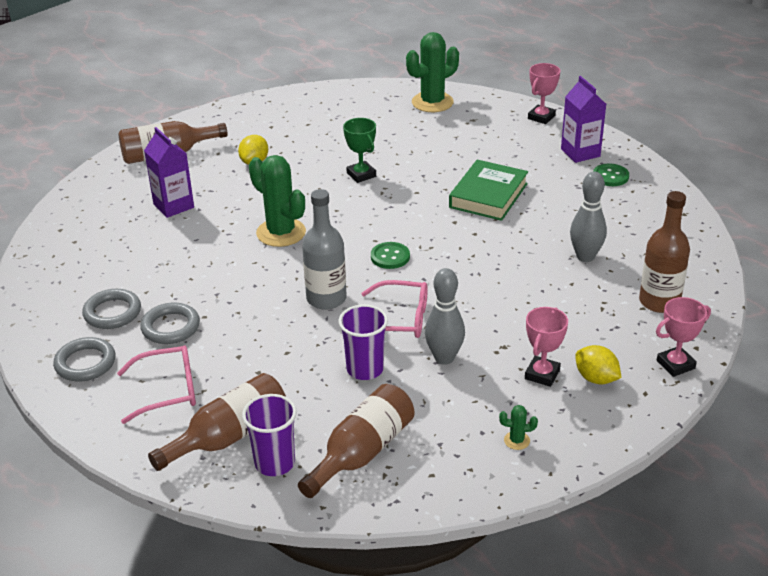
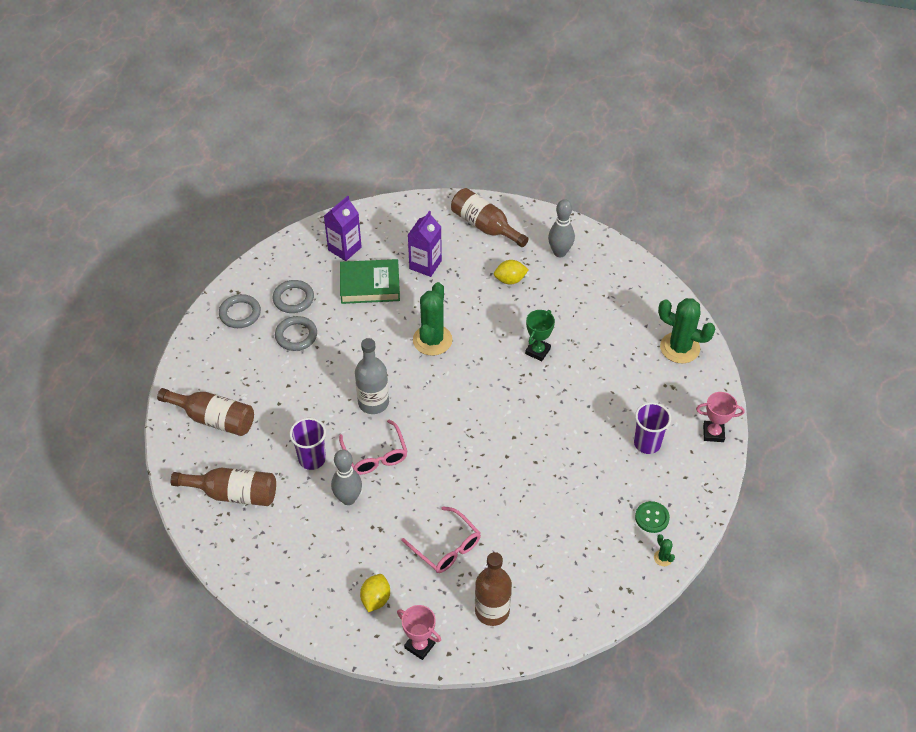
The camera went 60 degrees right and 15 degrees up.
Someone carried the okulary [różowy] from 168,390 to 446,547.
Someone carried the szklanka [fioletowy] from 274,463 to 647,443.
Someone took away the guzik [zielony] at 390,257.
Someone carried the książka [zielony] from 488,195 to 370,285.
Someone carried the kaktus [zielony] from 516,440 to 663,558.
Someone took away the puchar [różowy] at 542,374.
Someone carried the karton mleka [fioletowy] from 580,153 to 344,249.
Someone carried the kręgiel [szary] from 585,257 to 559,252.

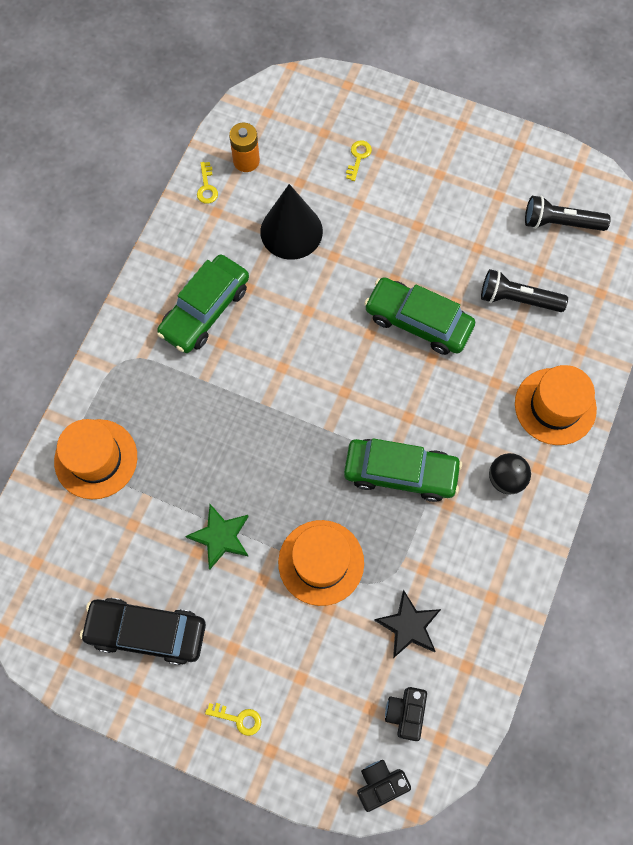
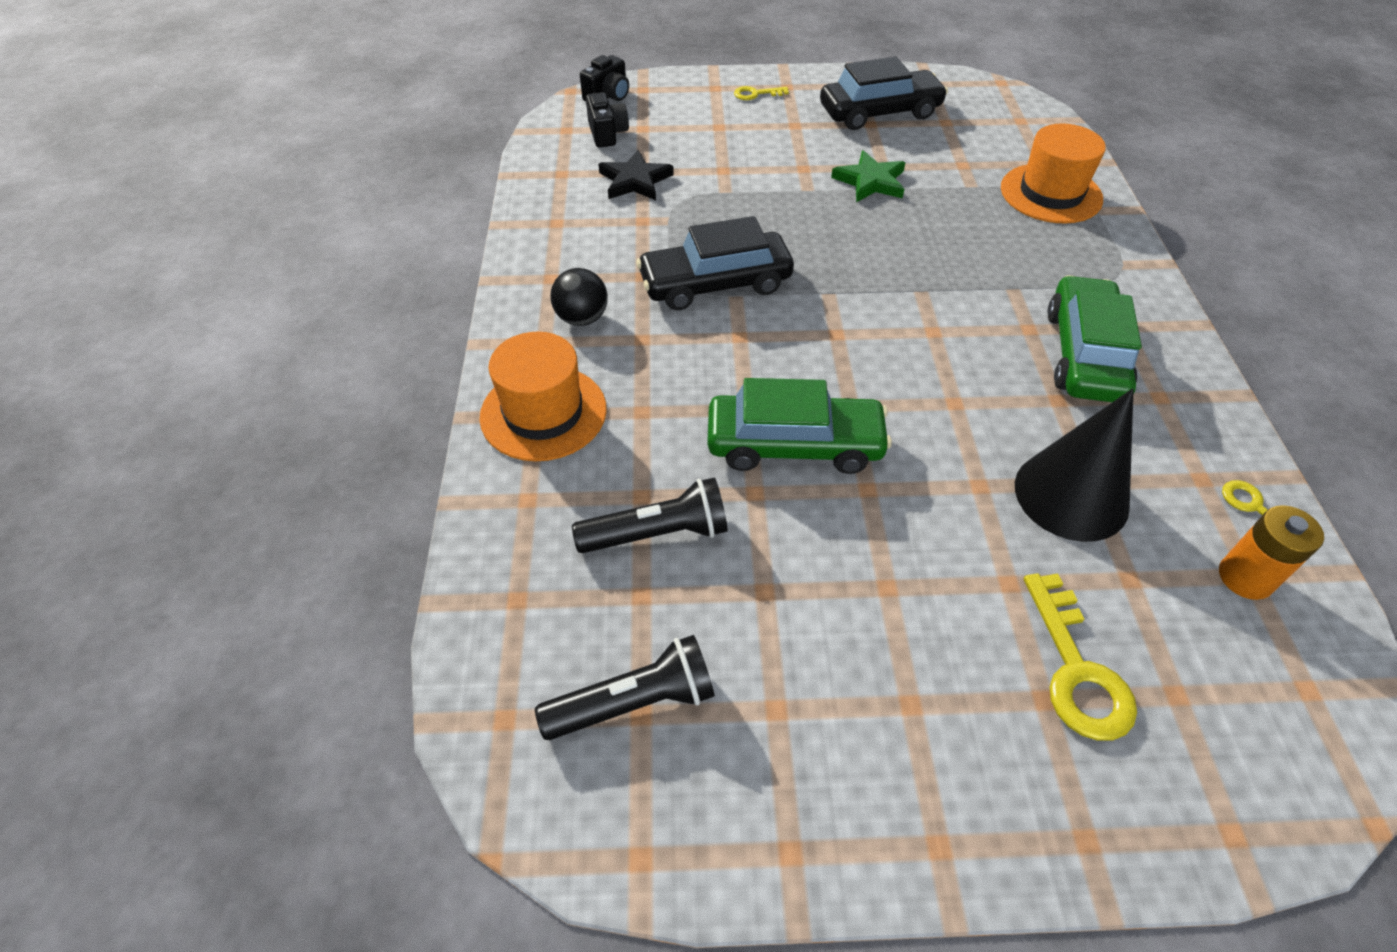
The camera went 155 degrees right and 20 degrees down.
Someone took away the kapelusz [pomarańczowy] at 321,562.
Someone repainted the samochód [zielony] at 400,473, which became the samochód [czarny] at 715,284.
Someone scaled the klucz [żółty] at 358,157 by 1.84.

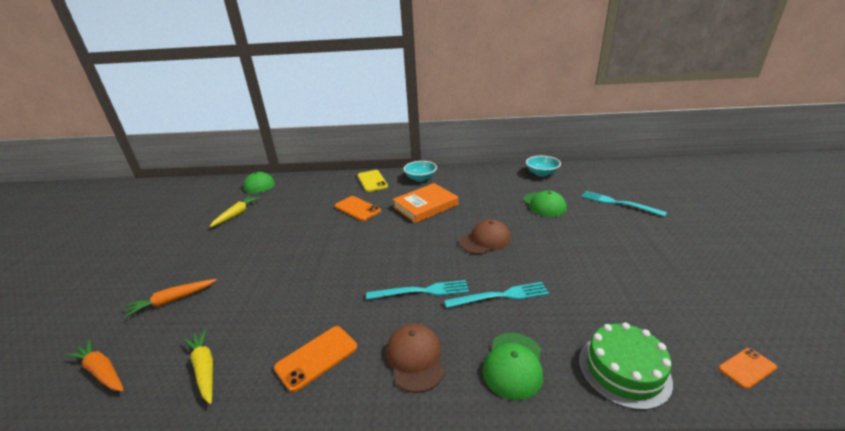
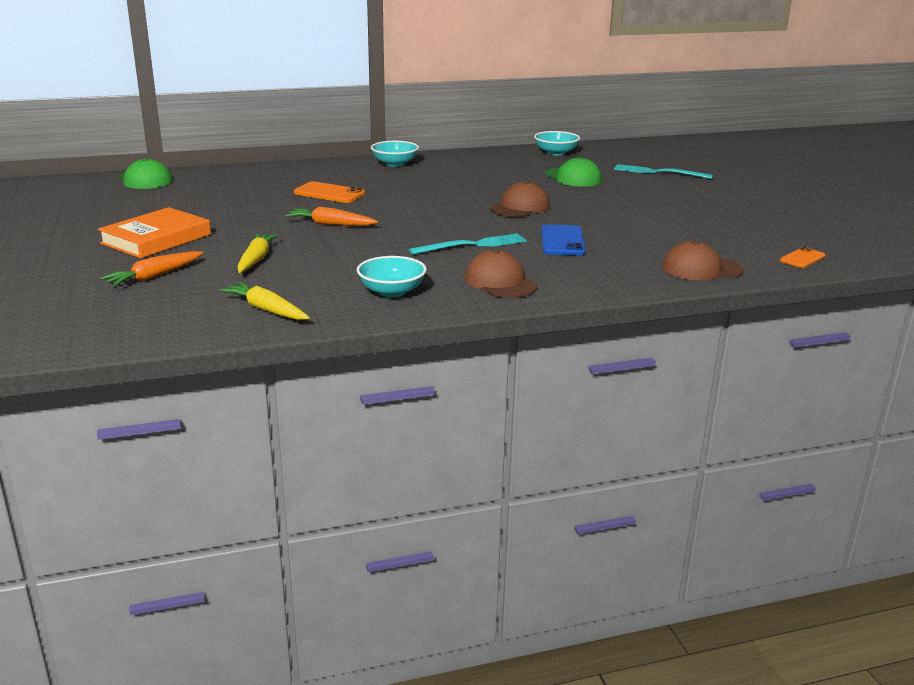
The camera went 20 degrees left and 5 degrees down.
Someone carried the marchewka [pomarańczowy] from 102,371 to 330,224.
Someone carried the marchewka [żółty] from 237,214 to 256,259.
Someone swapped the telefon [pomarańczowy] at 317,357 for the miska [turkusowy] at 392,291.
Someone took away the telefon [żółty] at 372,181.
Someone carried the książka [pomarańczowy] from 425,206 to 156,239.
Someone swapped the widelec [turkusowy] at 500,296 for the telefon [niebieski] at 562,241.
Someone took away the czapka [zielony] at 513,365.
Someone swapped the tort [zielony] at 624,370 for the czapka [brązowy] at 701,269.

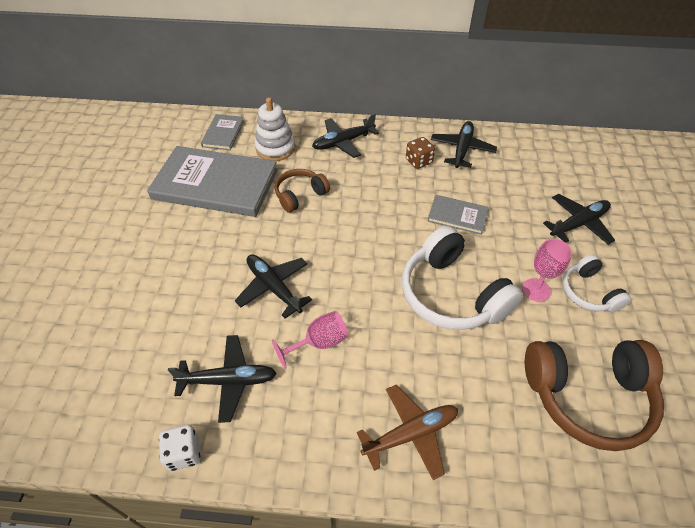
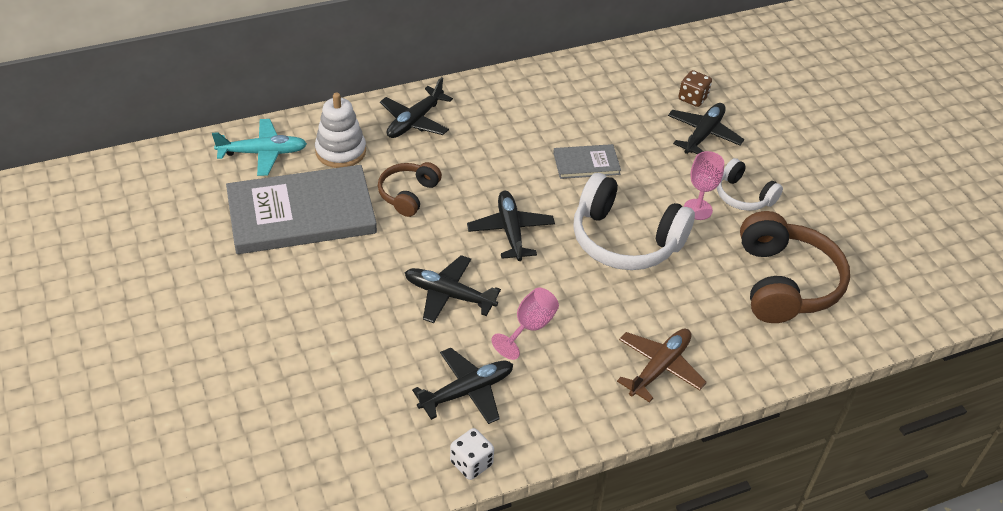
The camera went 30 degrees left and 5 degrees down.
Someone swapped the książka [szary] at 223,133 for the samolot [turkusowy] at 263,153.
Someone carried the kostka do gry [brązowy] from 418,161 to 693,98.
Someone carried the samolot [czarny] from 462,149 to 510,231.
Someone rotated the słuchawki [brązowy] at 588,396 by 60 degrees counterclockwise.

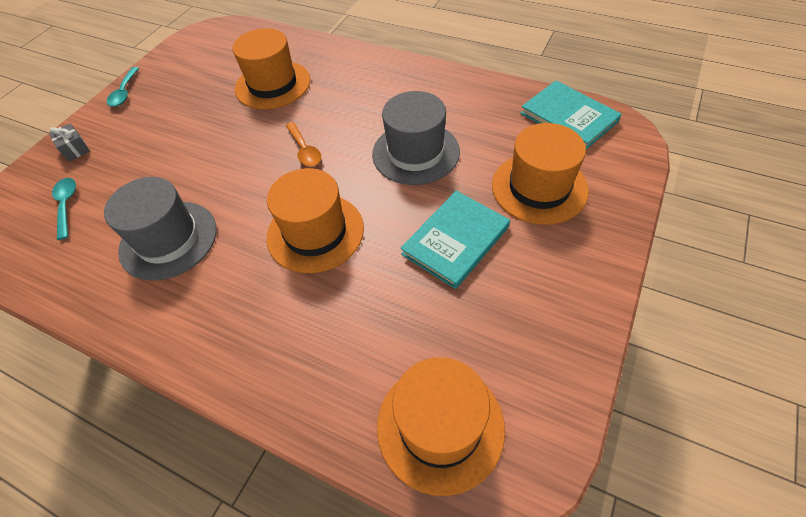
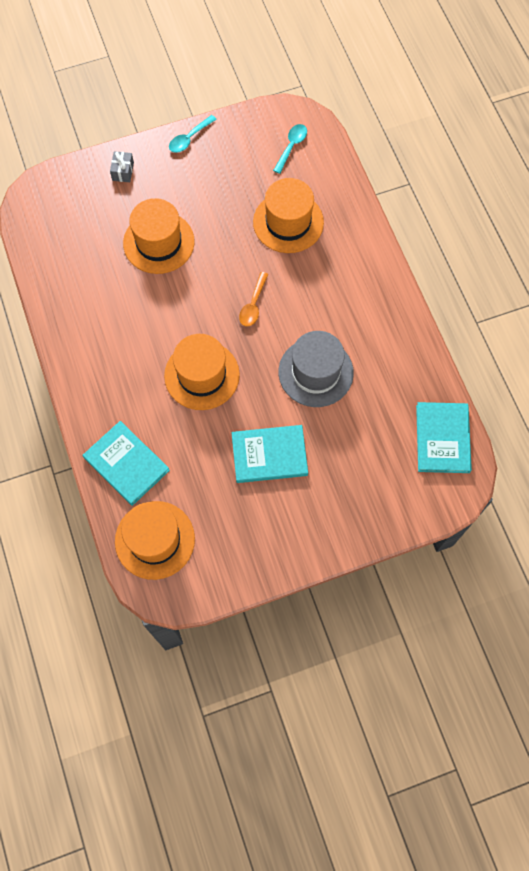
The camera went 40 degrees right and 15 degrees up.
Someone carried the łyżka [turkusowy] from 67,205 to 291,147.
Someone took away the kapelusz [szary] at 168,240.
Someone carried the kapelusz [pomarańczowy] from 539,188 to 158,242.
Someone put down the książka [turkusowy] at 126,464.

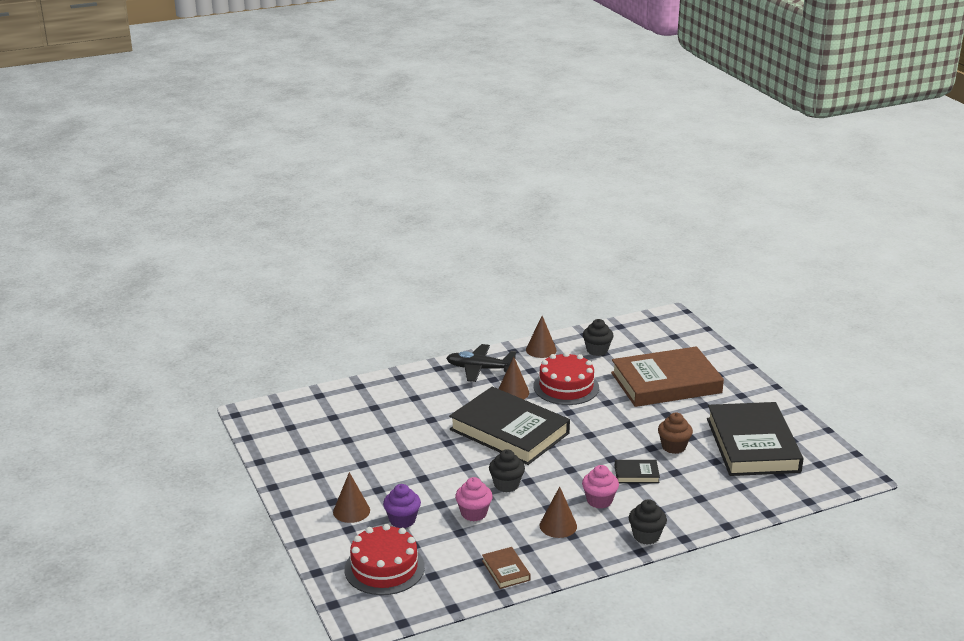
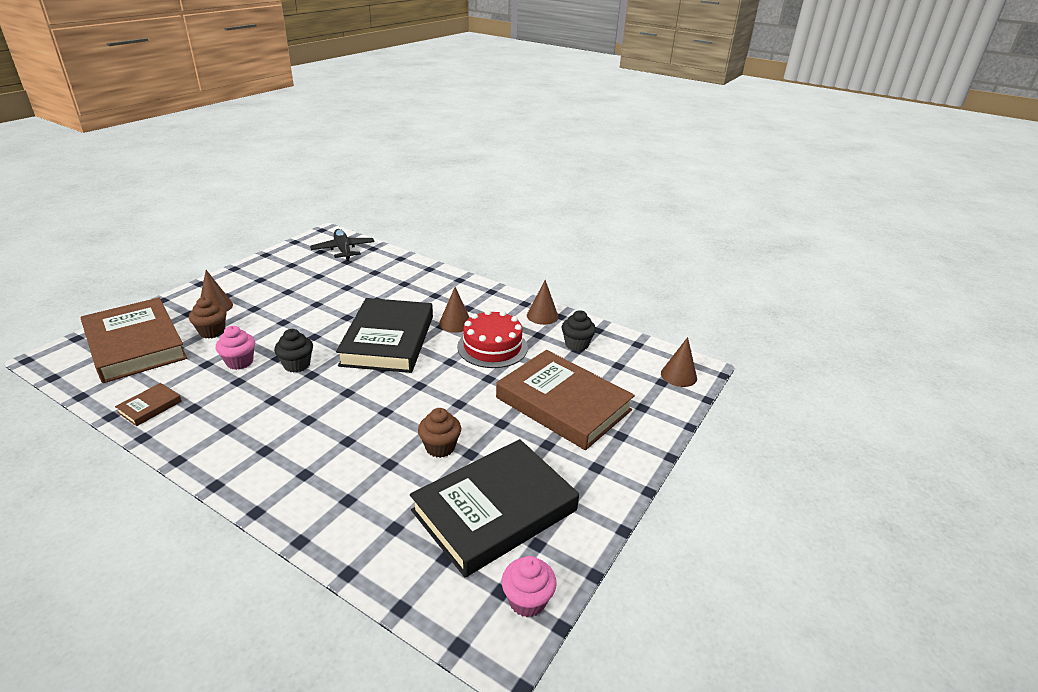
The camera went 55 degrees right and 5 degrees up.
Someone swapped the tort [czerwony] at 384,568 for the książka [brązowy] at 135,345.
Someone repainted the muffinka [fioletowy] at 402,520, which became the muffinka [brązowy] at 212,332.
Someone carried the samolot [czarny] from 480,369 to 343,250.
Someone carried the stożek [brązowy] from 558,526 to 678,375.
Someone carried the muffinka [różowy] from 599,501 to 527,601.
Someone took away the książka [czarny] at 636,474.
Someone took away the muffinka [czarny] at 646,536.

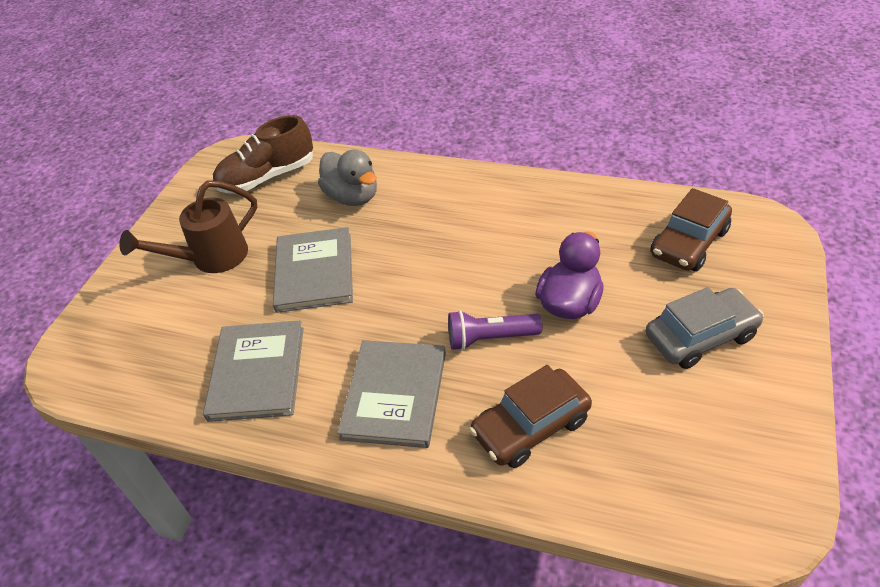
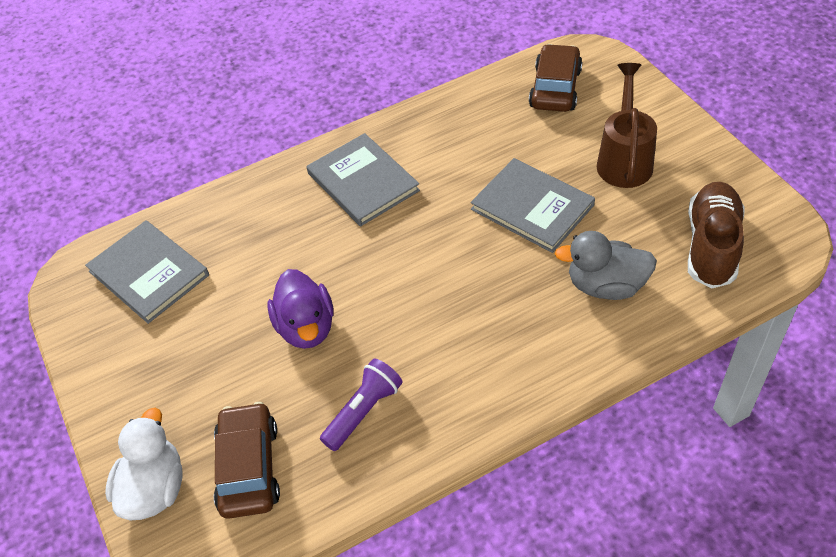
The camera went 135 degrees right and 5 degrees up.
Someone carried the książka [szary] from 257,372 to 149,273.
Someone carried the latarka [fioletowy] from 490,338 to 363,411.
Someone carried the samochód [brązowy] from 530,426 to 555,88.
Someone took away the samochód [szary] at 700,336.
Someone put down the kaczka [biały] at 154,489.

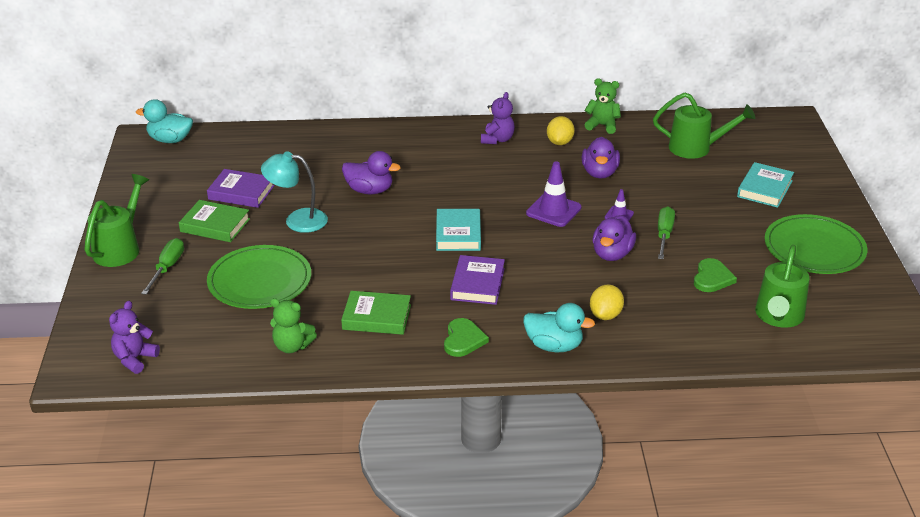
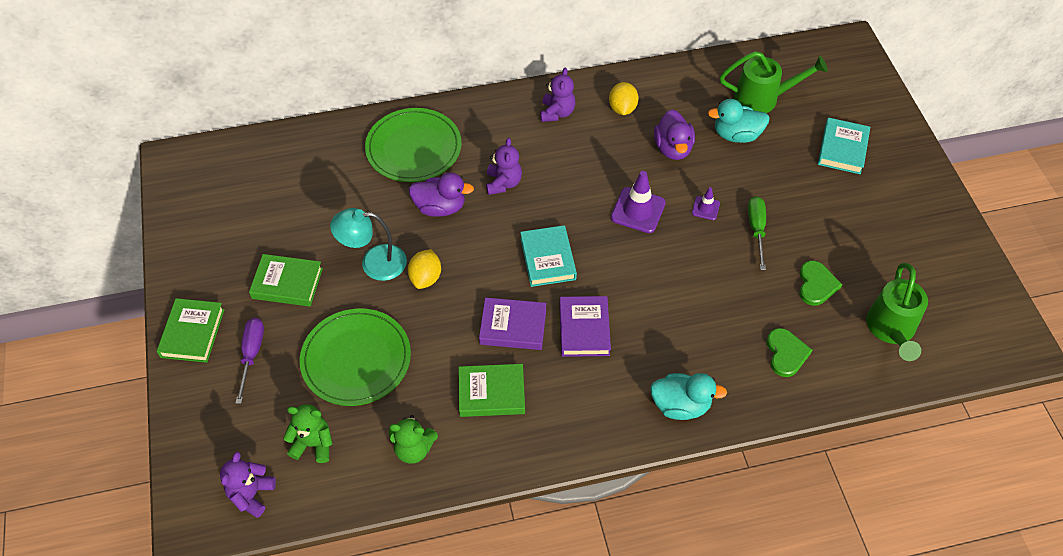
The camera went 10 degrees left and 20 degrees up.
Someone swapped the konewka [zielony] at 120,248 for the książka [zielony] at 192,333.
Someone carried the kaczka [turkusowy] from 170,140 to 736,135.
Someone repainted the śrubokręt [zielony] at 167,268, which became the śrubokręt [fioletowy] at 252,355.
Someone carried the książka [fioletowy] from 241,192 to 513,326.
Someone carried the serce [zielony] from 463,339 to 786,353.
Someone carried the miś [zielony] from 602,125 to 313,444.
Someone carried the cytryna [żółty] from 605,315 to 426,278.
Someone took away the kaczka [fioletowy] at 612,254.
Someone carried the talerz [zielony] from 814,248 to 413,148.
Someone put down the miś [fioletowy] at 503,183.

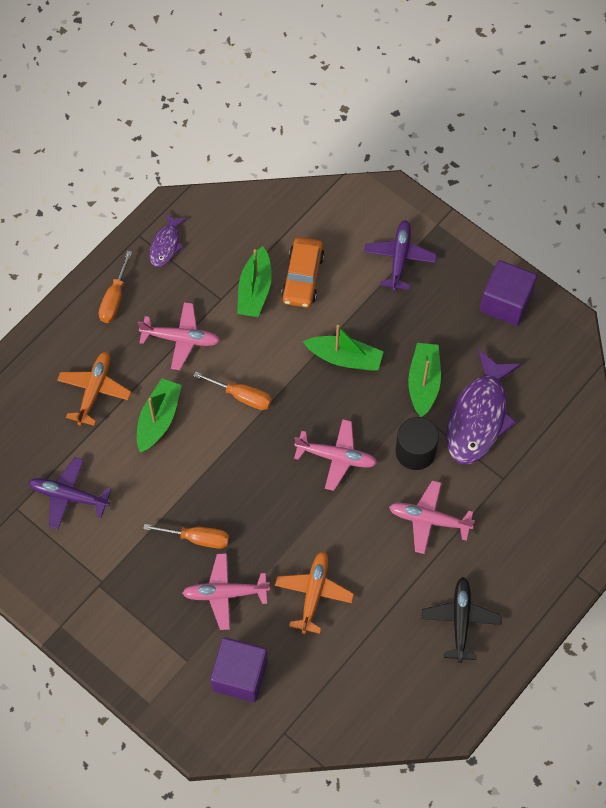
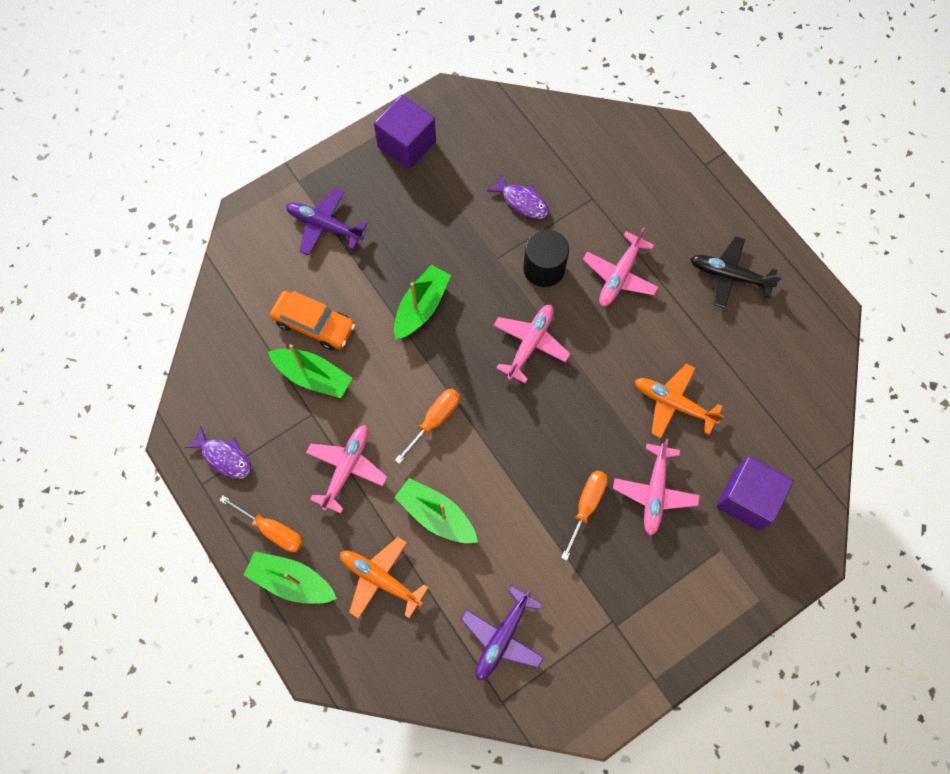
The camera went 75 degrees left and 5 degrees up.
Someone carried the łódka [zielony] from 423,382 to 291,581.
Someone scaled the ryba [fioletowy] at 479,416 by 0.51.

